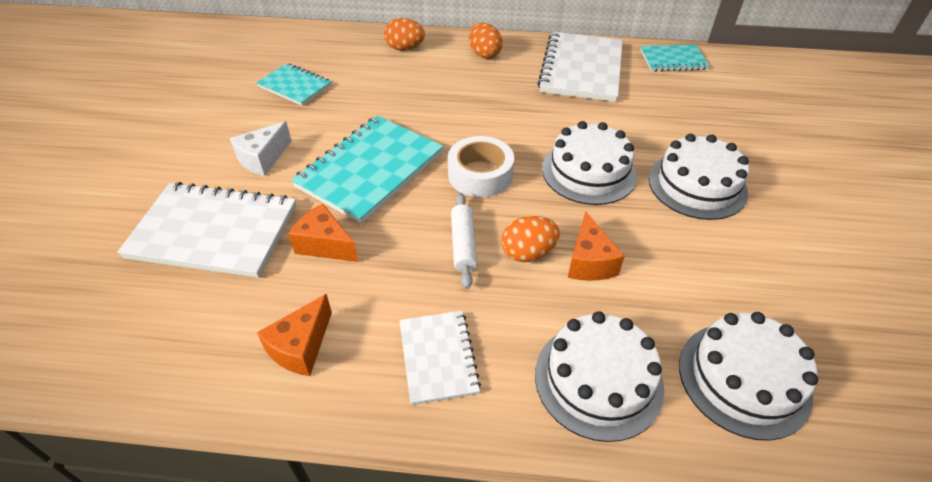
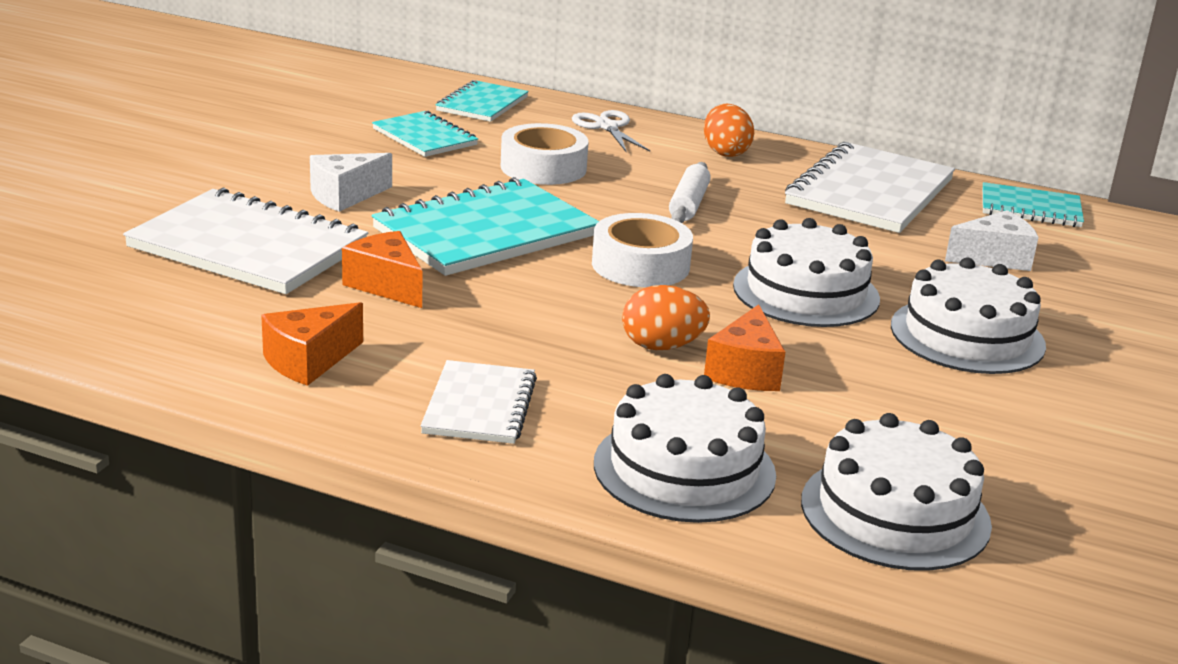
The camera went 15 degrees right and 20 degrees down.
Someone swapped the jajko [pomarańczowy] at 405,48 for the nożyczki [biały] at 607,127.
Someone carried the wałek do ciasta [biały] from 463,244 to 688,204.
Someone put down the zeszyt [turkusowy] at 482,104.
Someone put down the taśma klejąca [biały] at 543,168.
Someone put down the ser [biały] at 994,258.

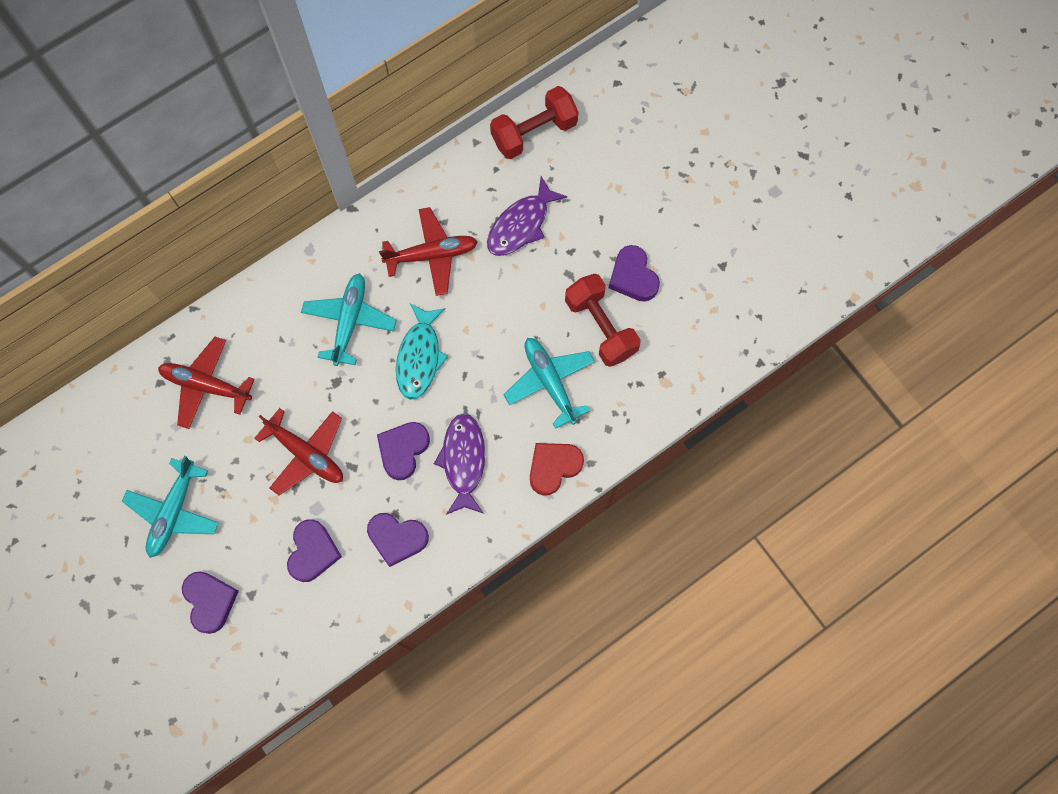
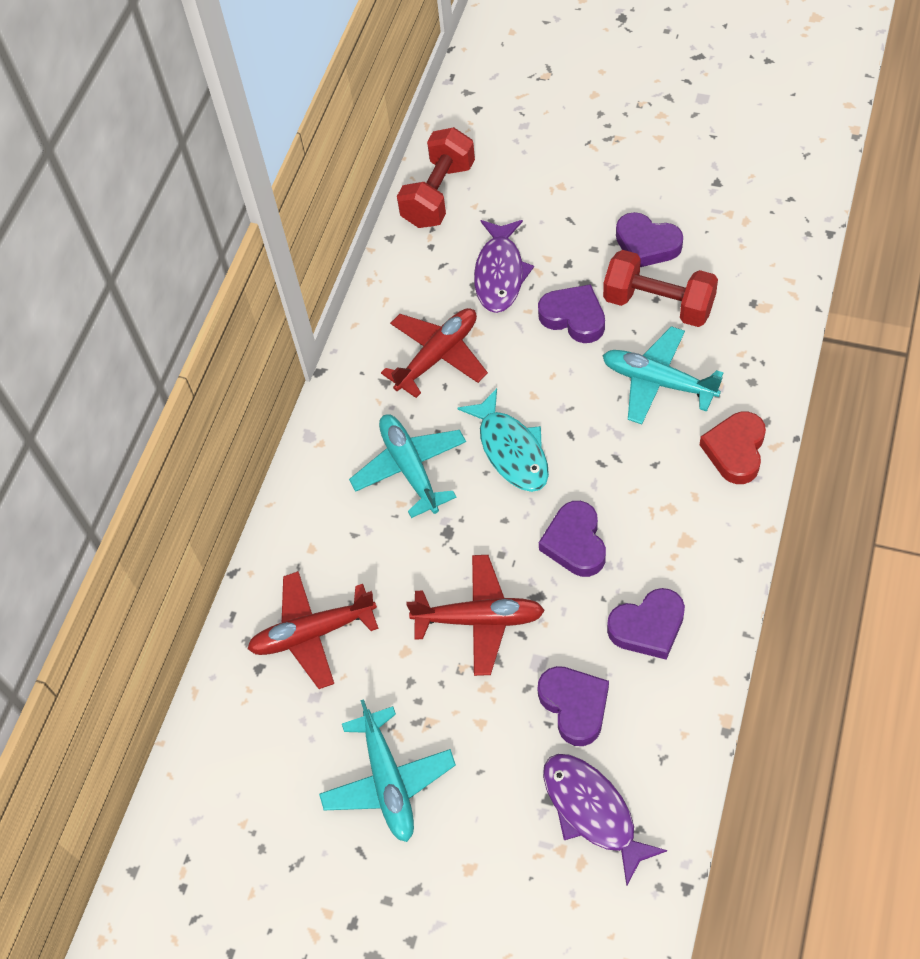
The camera went 30 degrees left and 15 degrees down.
Someone carried the serce [fioletowy] from 210,601 to 574,317.
Someone carried the ryba [fioletowy] from 463,461 to 593,812.

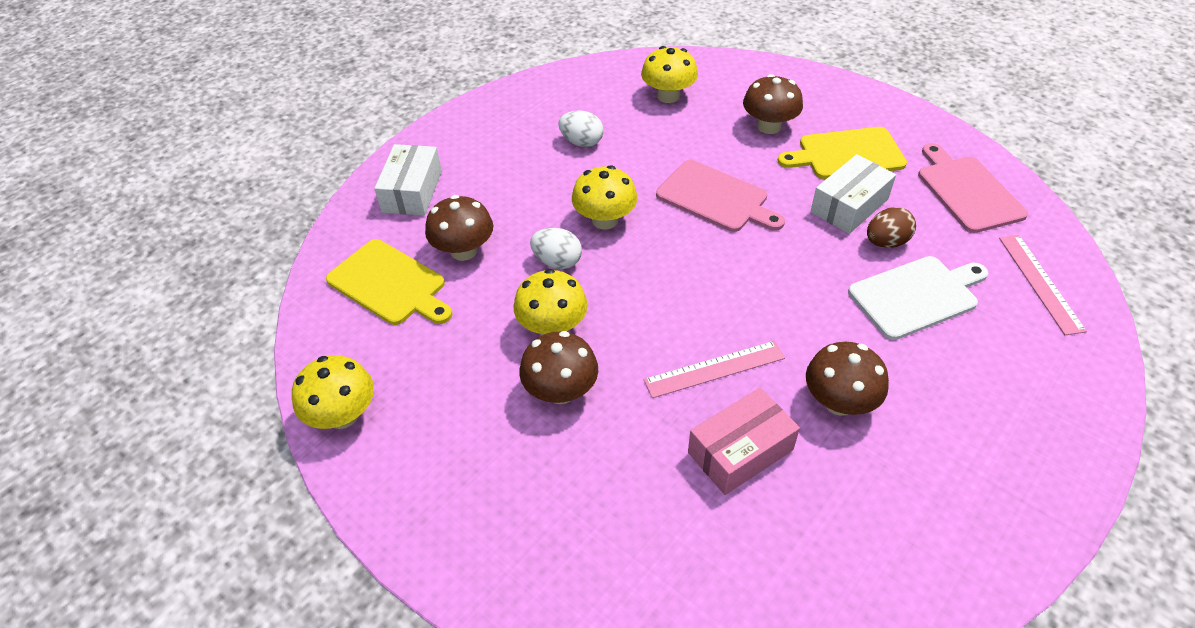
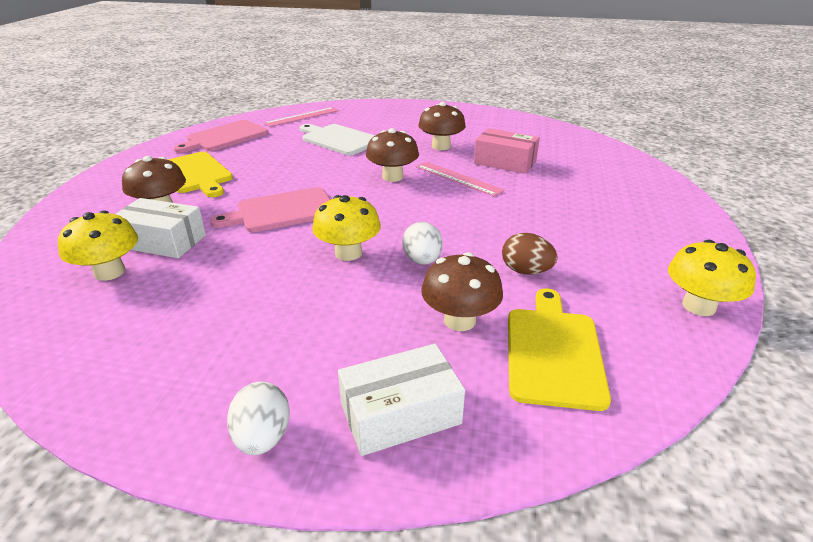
The camera went 120 degrees left and 15 degrees down.
Someone took away the grzyb [żółty] at 552,327.
Someone carried the grzyb [brązowy] from 561,391 to 392,177.
Someone carried the jajko [biały] from 581,142 to 263,437.
Someone rotated the deska do krojenia [różowy] at 716,198 by 120 degrees counterclockwise.
Someone carried the pudełko [biały] from 849,205 to 162,241.
Someone carried the jajko [brązowy] from 886,242 to 526,271.

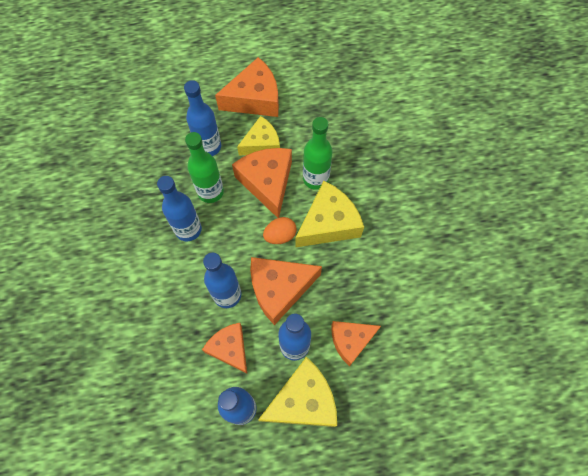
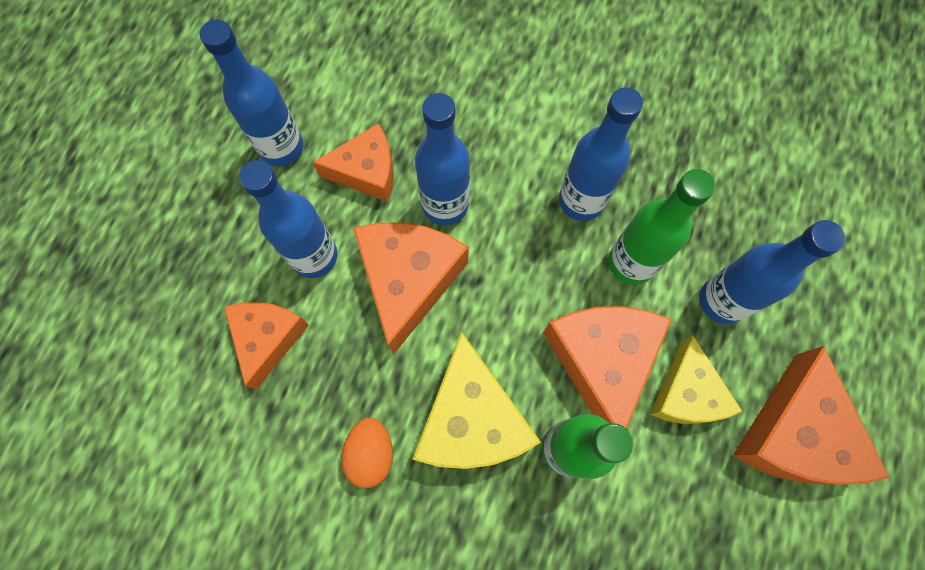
The camera went 120 degrees right and 5 degrees up.
Someone rotated the ser [pomarańczowy] at 267,183 by 105 degrees counterclockwise.
Someone took away the ser [żółty] at 303,401.
Someone carried the jajko [pomarańczowy] from 280,235 to 371,453.

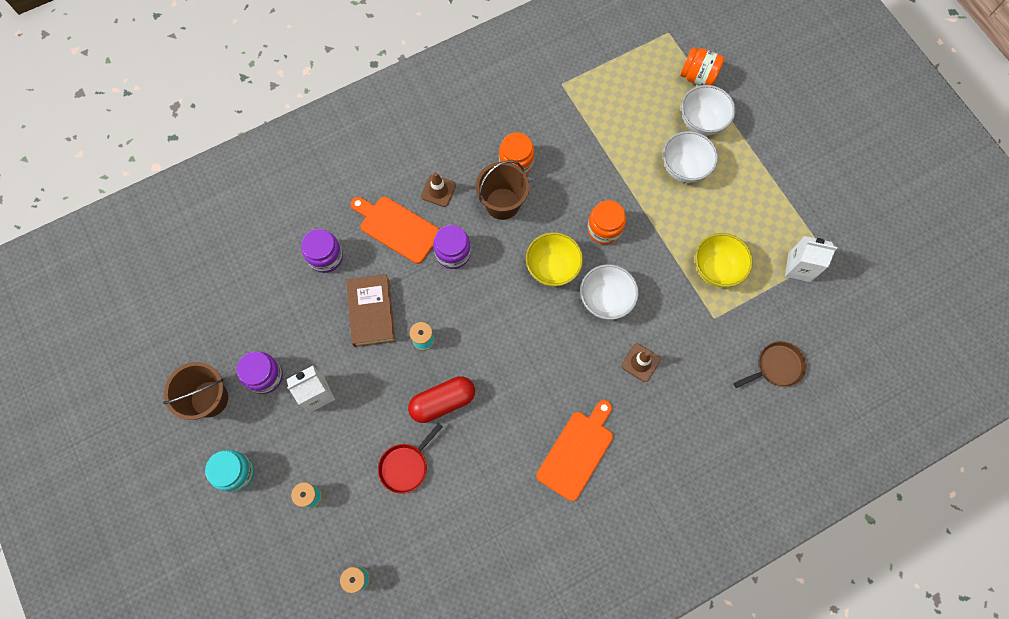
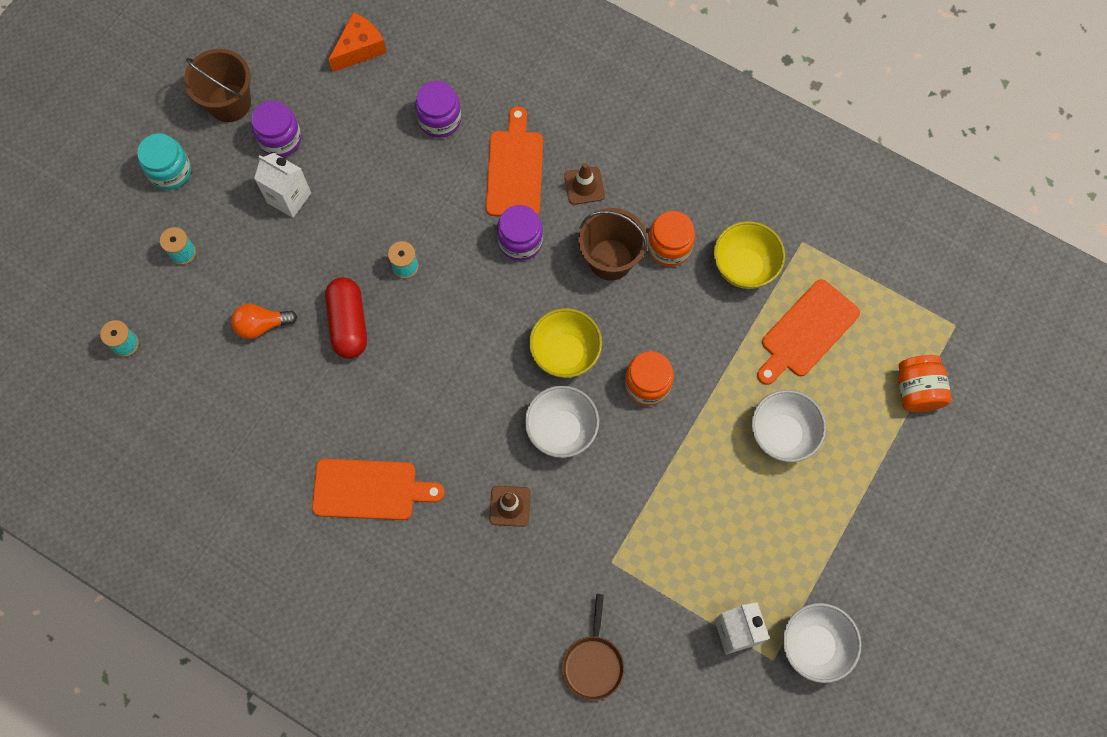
The camera went 60 degrees right and 0 degrees up.
Someone took away the książka [brązowy] at 371,312.
Someone swapped the patelnia [czerwony] at 406,466 for the żarówka [pomarańczowy] at 262,325.
Someone rotated the kapsułka [czerwony] at 443,402 by 45 degrees clockwise.
Someone carried the miska [biały] from 701,122 to 814,645.
Someone carried the miska [żółty] from 716,269 to 744,267.
Someone rotated the patelnia [brązowy] at 776,367 by 60 degrees clockwise.
Someone put down the ser [pomarańczowy] at 359,49.
Someone put down the deska do krojenia [pomarańczowy] at 807,331.

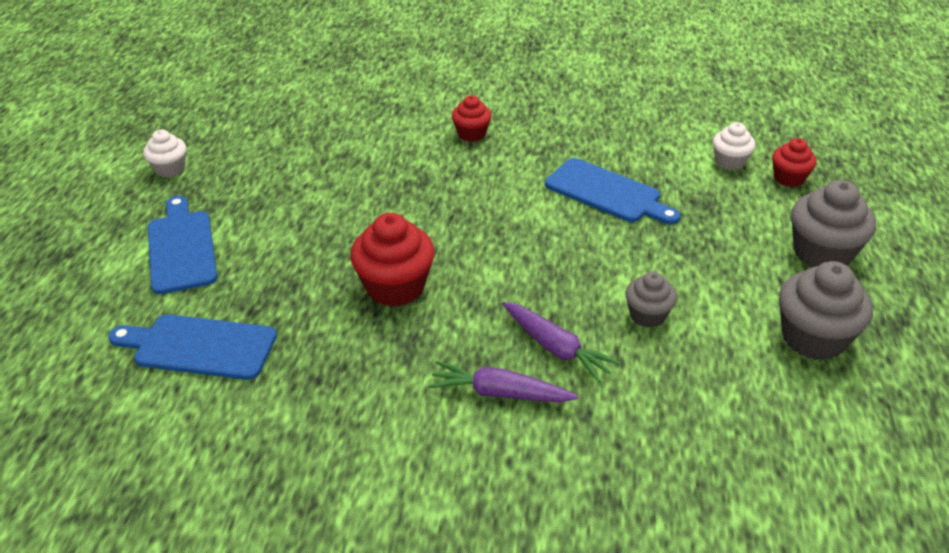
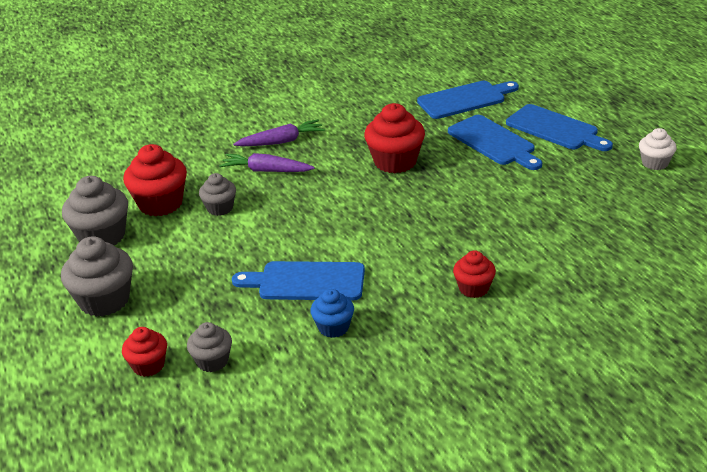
The camera went 150 degrees right and 5 degrees down.
Someone repainted the muffinka [biały] at 730,162, which became the muffinka [szary] at 212,361.
Someone put down the muffinka [czerwony] at 160,203.
Someone put down the muffinka [niebieski] at 333,327.
Someone put down the deska do krojenia [niebieski] at 493,142.

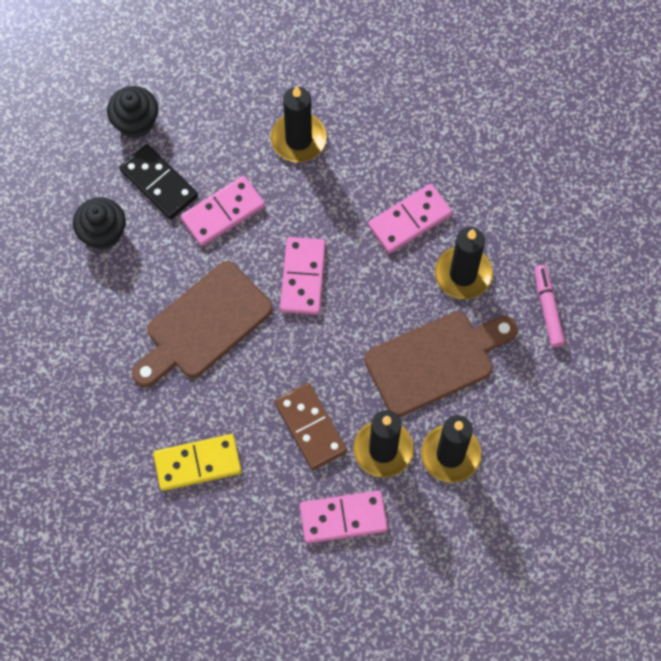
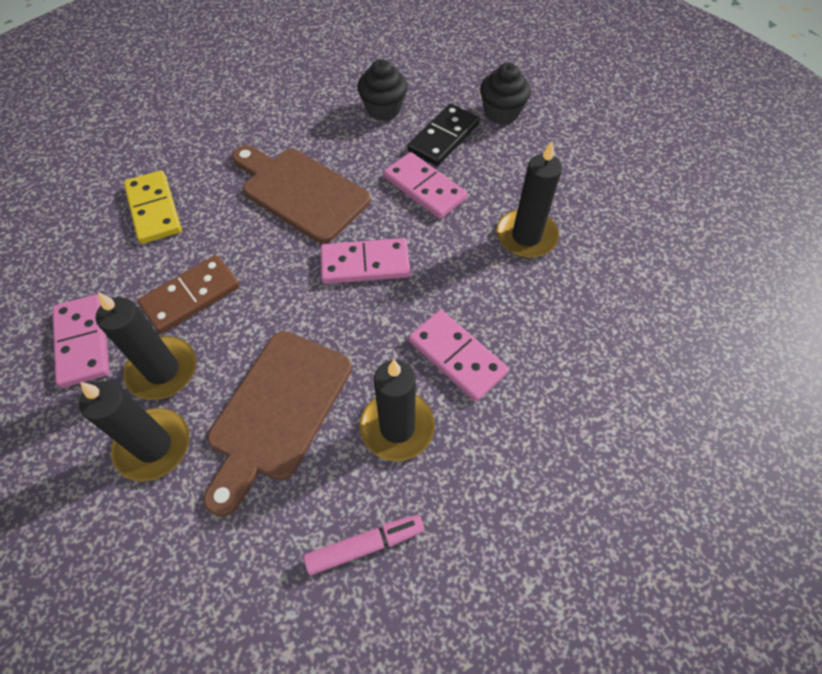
The camera went 80 degrees right and 10 degrees down.
Someone rotated the deska do krojenia [brązowy] at 435,360 by 60 degrees clockwise.

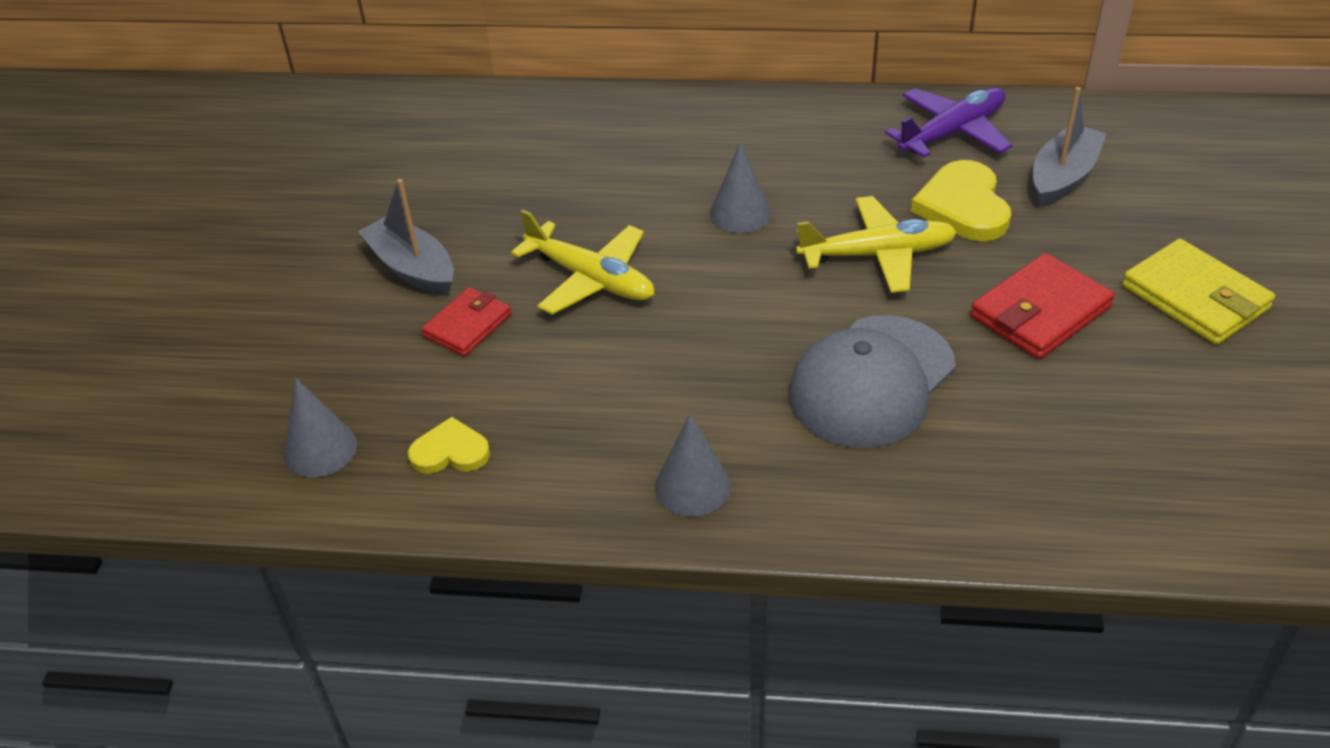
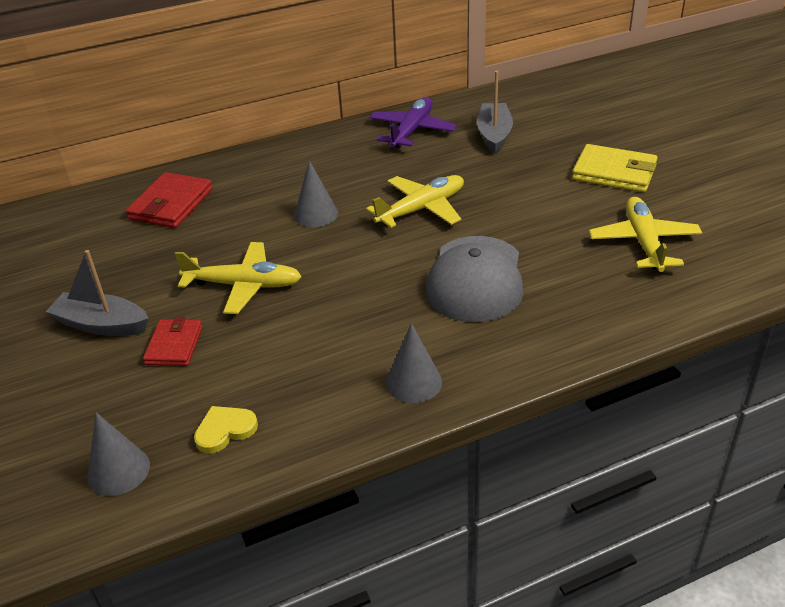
The camera went 30 degrees left and 5 degrees down.
Someone took away the serce [żółty] at 963,206.
Someone carried the portfel [czerwony] from 1040,312 to 171,204.
Someone put down the samolot [żółty] at 644,242.

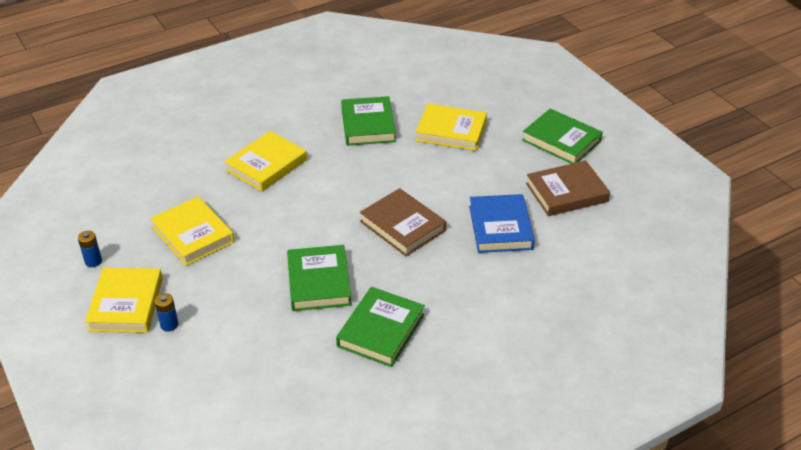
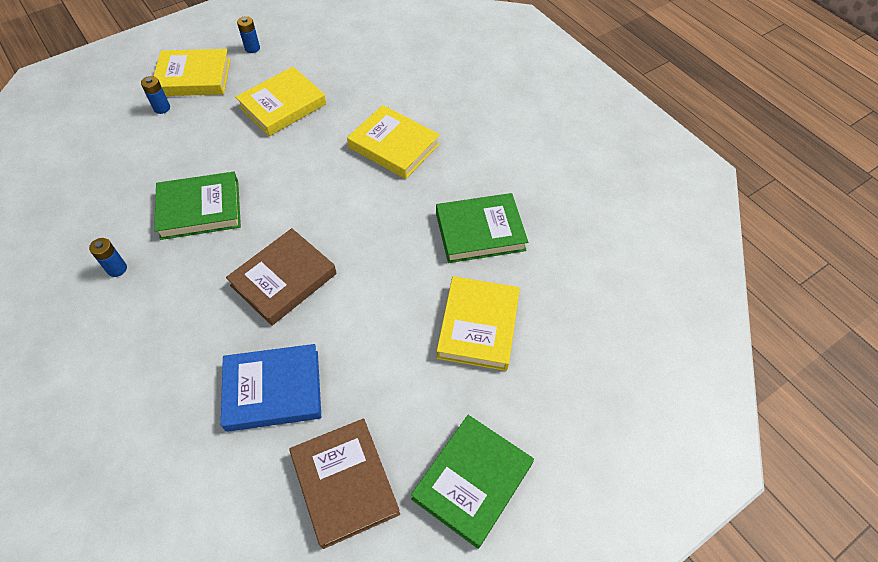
The camera went 85 degrees right and 15 degrees up.
Someone swapped the książka [zielony] at 381,330 for the bateria [niebieski] at 117,269.

